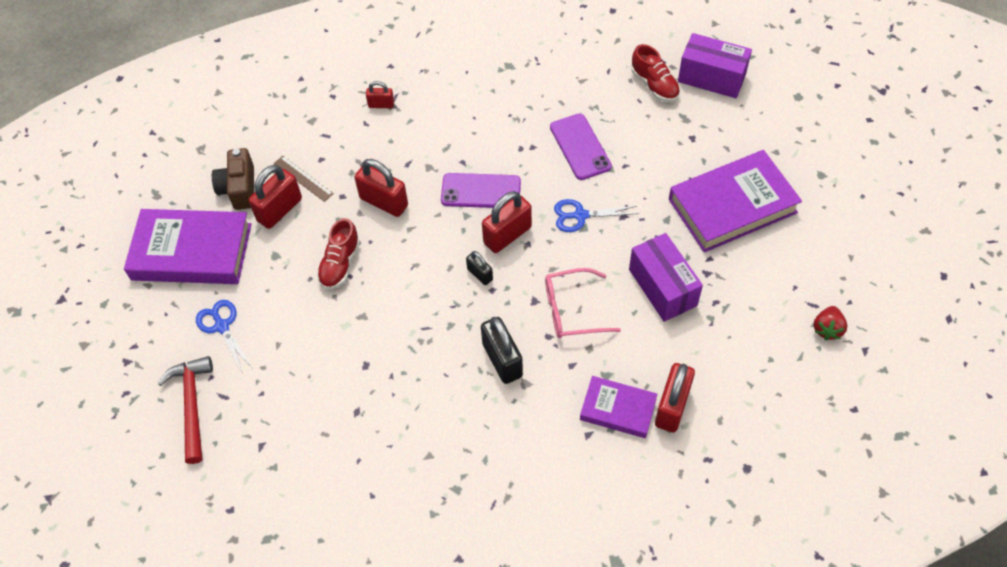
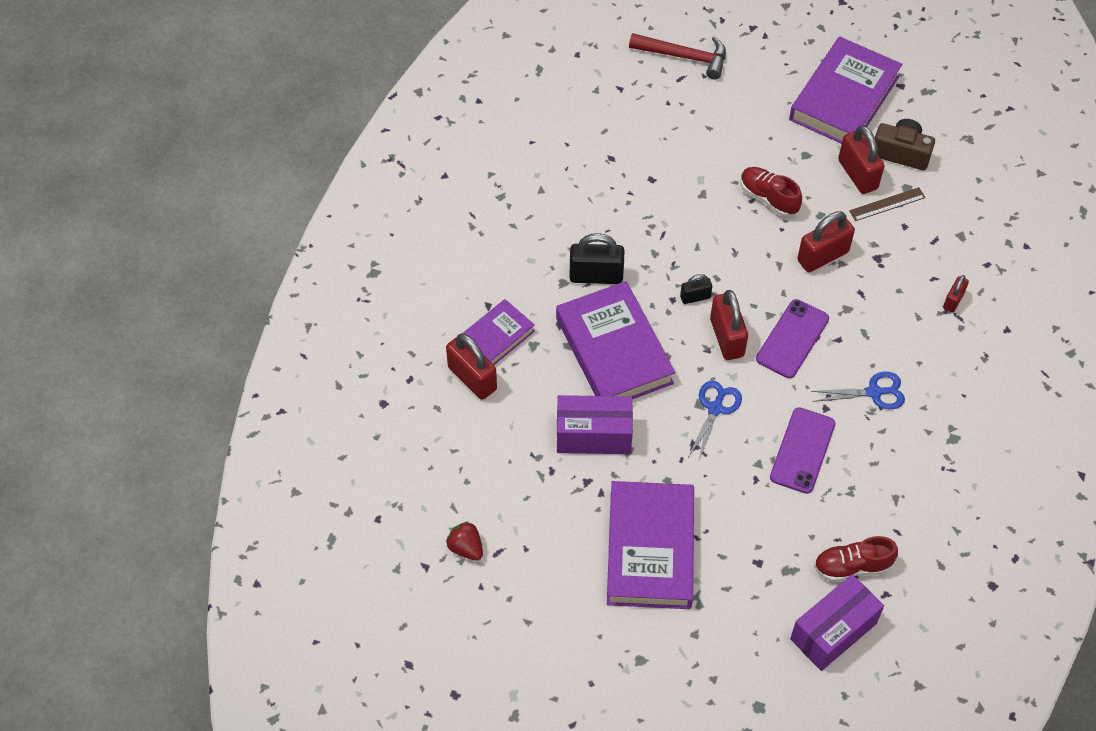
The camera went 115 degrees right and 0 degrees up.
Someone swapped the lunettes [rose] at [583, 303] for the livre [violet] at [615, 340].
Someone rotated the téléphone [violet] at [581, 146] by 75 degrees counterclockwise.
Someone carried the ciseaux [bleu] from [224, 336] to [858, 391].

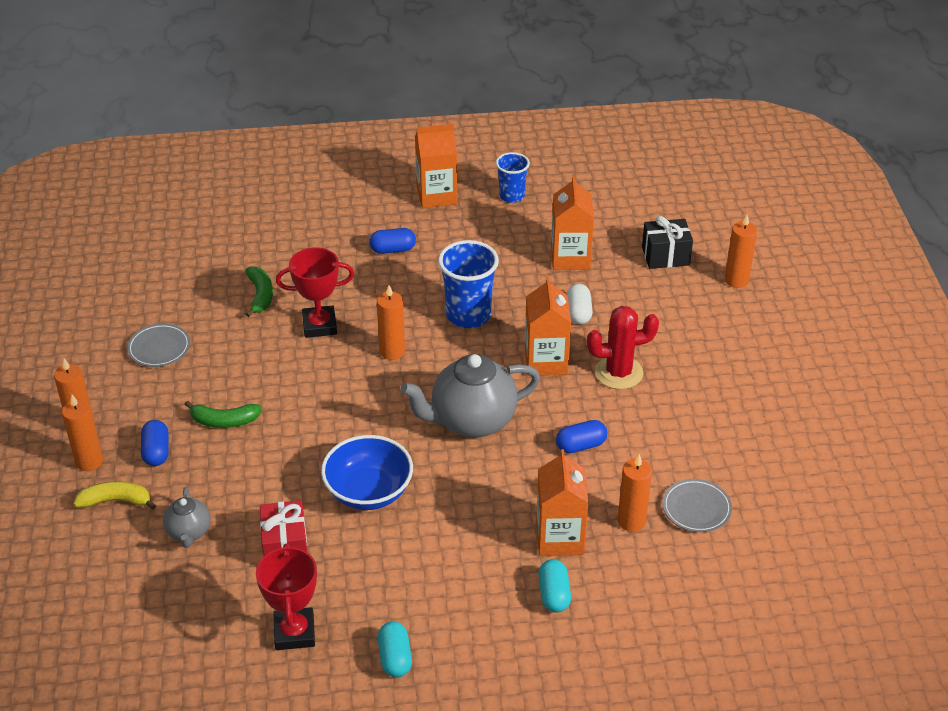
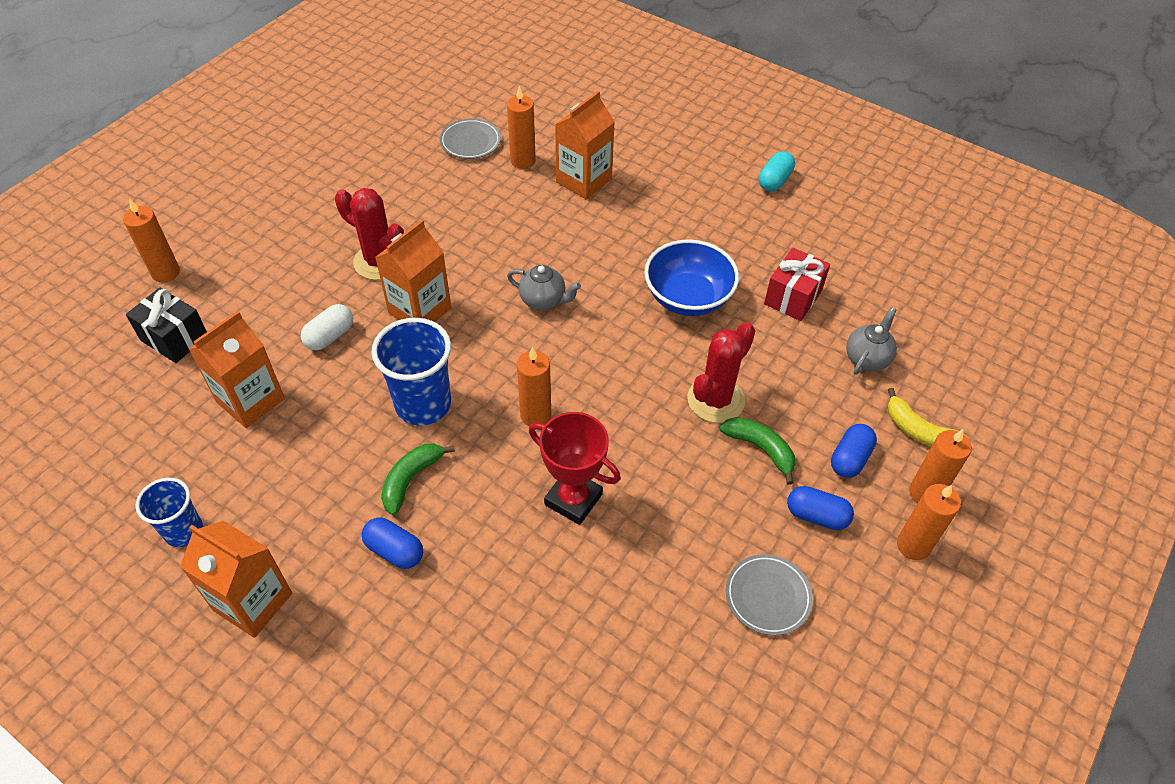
The camera went 140 degrees left and 10 degrees up.
Someone carried the banane [vert] from [259, 291] to [418, 479].
Someone scaled the théière [gris] at [470, 396] by 0.51.
Someone put down the cactus [rouge] at [721, 372].
Someone carried the gélule [bleu] from [581, 436] to [820, 508].
Someone took away the trophée [rouge] at [286, 596].
Someone took away the gélule [turquoise] at [554, 586].

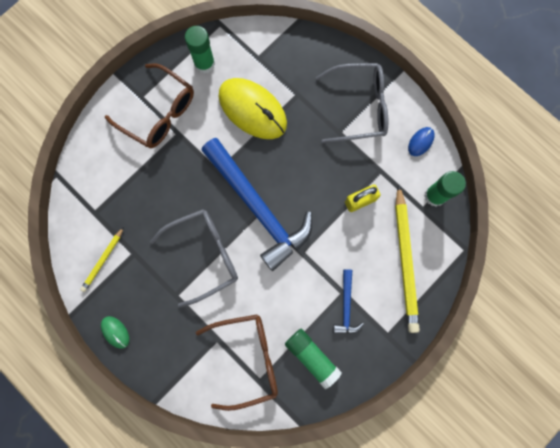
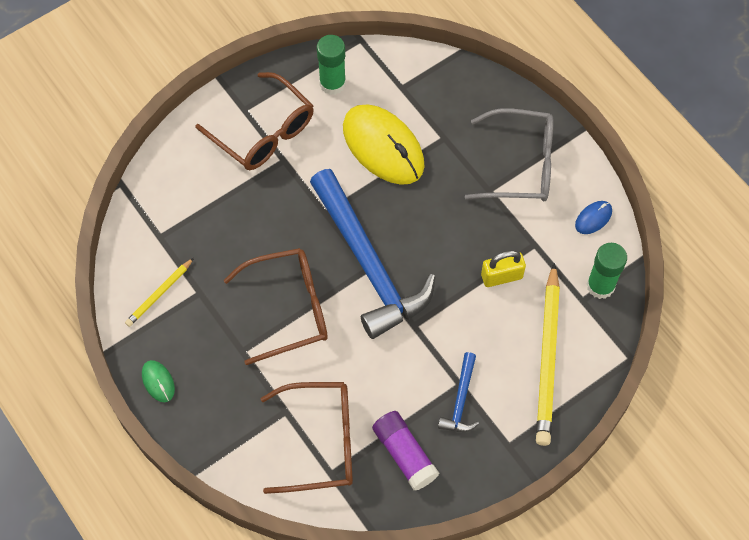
The camera went 10 degrees right and 15 degrees down.
Someone repainted the lunettes [gris] at [194, 258], which became the lunettes [marron] at [276, 306].
Someone repainted the bâton de colle [vert] at [313, 359], which became the bâton de colle [violet] at [405, 451].

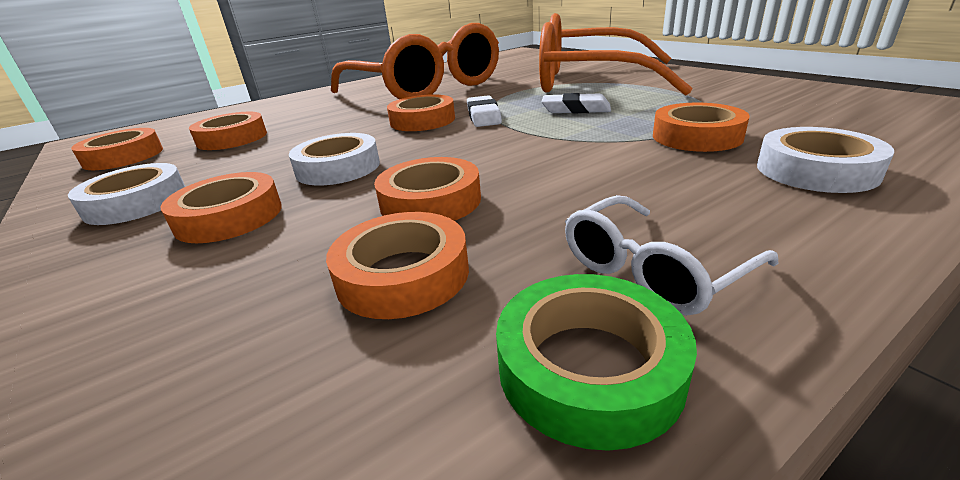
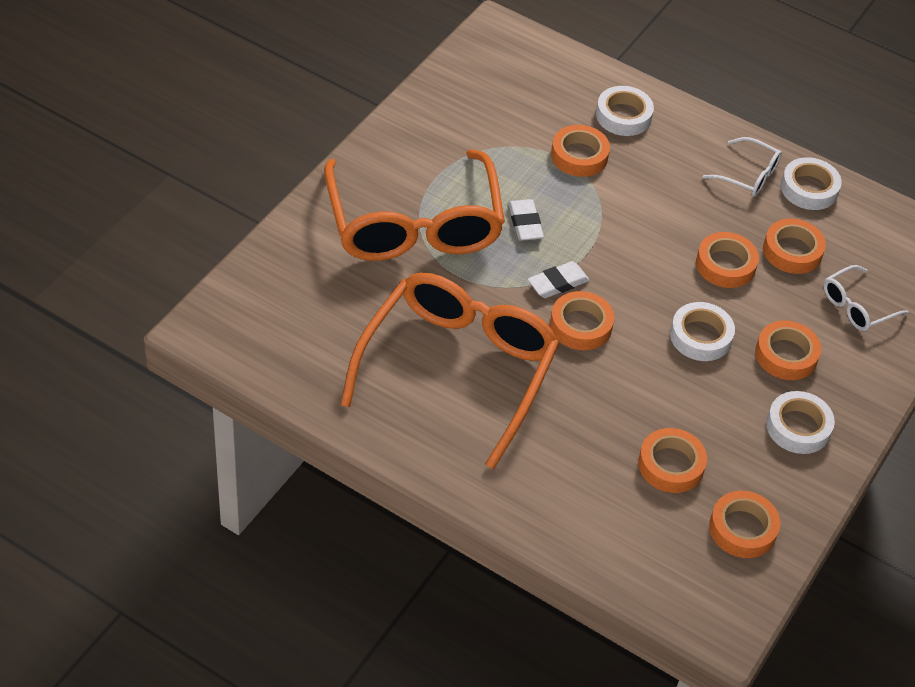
The camera went 120 degrees left and 20 degrees up.
Someone repainted the ruban adhésif [vert] at [596, 362], which became the ruban adhésif [blanc] at [811, 183].
Someone put down the lunettes [blanc] at [866, 298].

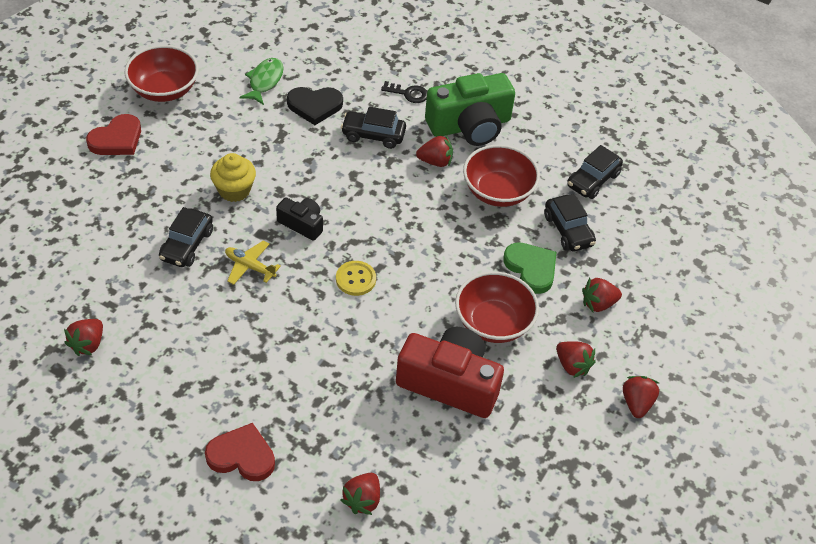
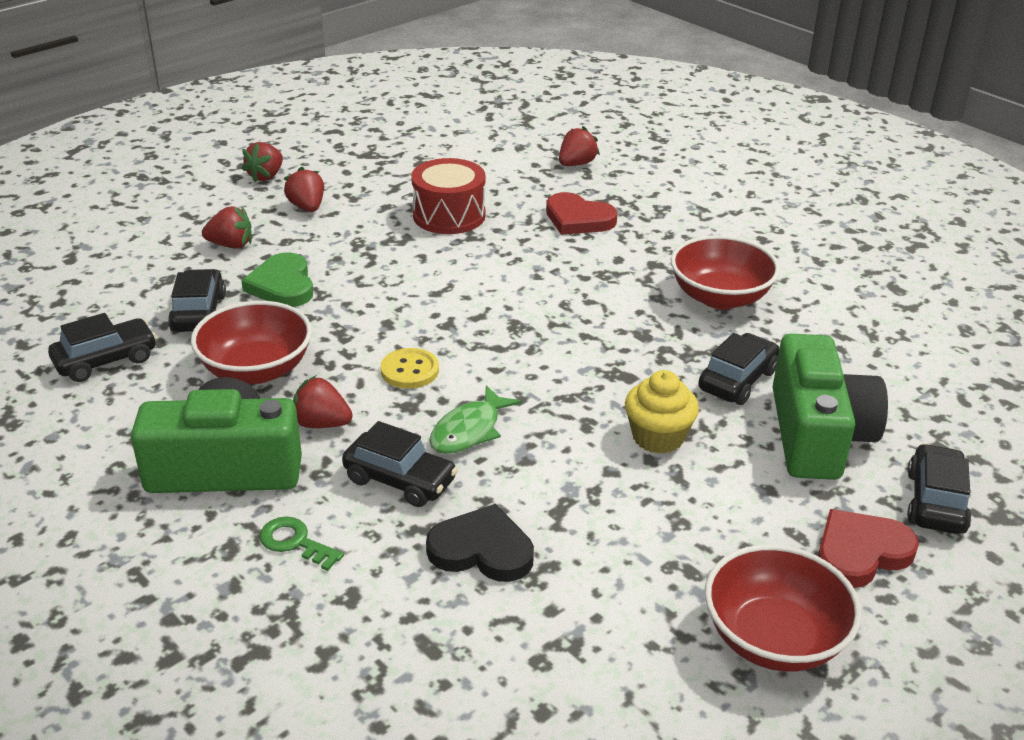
The camera went 160 degrees left and 15 degrees down.
Someone repainted the clé [noir] at [404, 92], which became the clé [vert] at [301, 544].
Someone carried the bouton [jaune] from [356, 278] to [409, 368].
Someone swapped the appareil photo [rouge] at [450, 372] for the tambour [rouge] at [448, 196].
Someone carried the poisson [vert] from [261, 81] to [475, 419].
Someone carried the cœur [rouge] from [240, 452] to [582, 213].
Someone carried the bol [rouge] from [497, 307] to [725, 272].
Someone put down the appareil photo [vert] at [830, 407].
Someone put down the voiture [noir] at [939, 488].
Someone took away the fraise [rouge] at [83, 337].
Someone took away the avion [jaune] at [253, 263].
Someone took away the appareil photo [noir] at [299, 219].

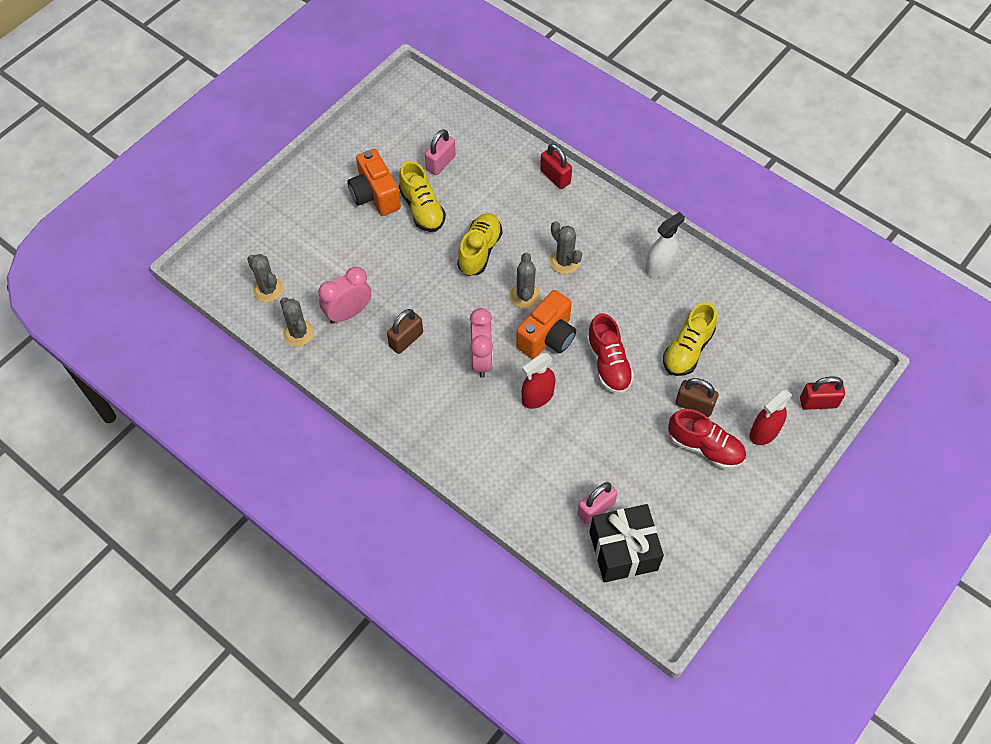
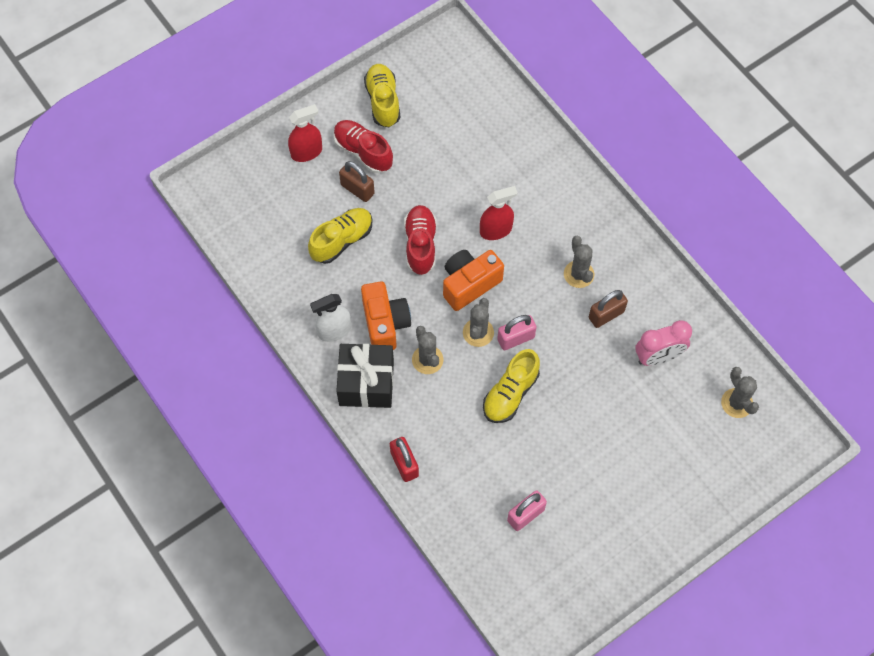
The camera went 165 degrees left and 5 degrees up.
Someone carried the cadeau [noir] from [626, 543] to [365, 376].
Someone carried the appareil photo [orange] from [374, 182] to [386, 315].
Someone carried the chaussure [jaune] from [422, 196] to [382, 95].
Someone carried the cadenas [rose] from [597, 503] to [517, 332].
Someone carried the cactus [gris] from [297, 321] to [579, 262].
Someone took away the réveil [rose] at [481, 343].
Someone took away the cadenas [rouge] at [822, 393].

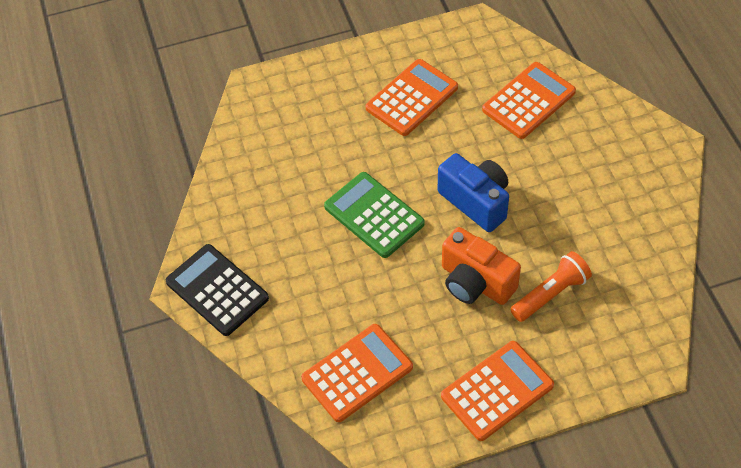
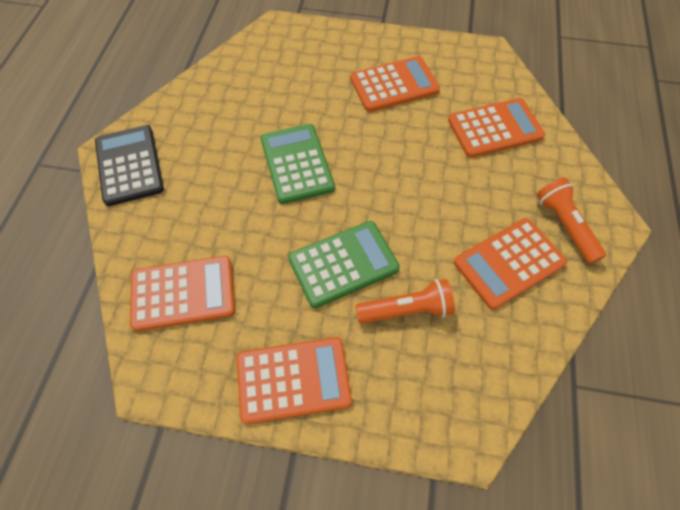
The camera went 25 degrees right and 5 degrees up.
Someone swapped the appareil photo [orange] at [481, 266] for the calculatrice [vert] at [344, 264].
Someone put down the calculatrice [orange] at [510, 264].
Someone put down the lampe de poche [orange] at [571, 221].
Someone took away the appareil photo [bleu] at [473, 192].

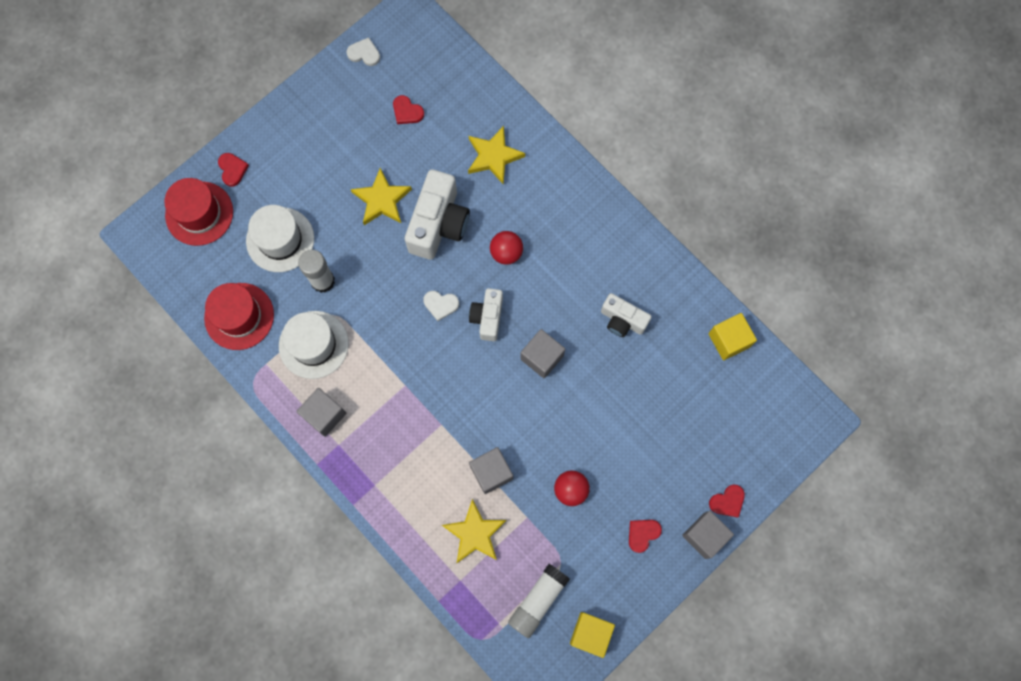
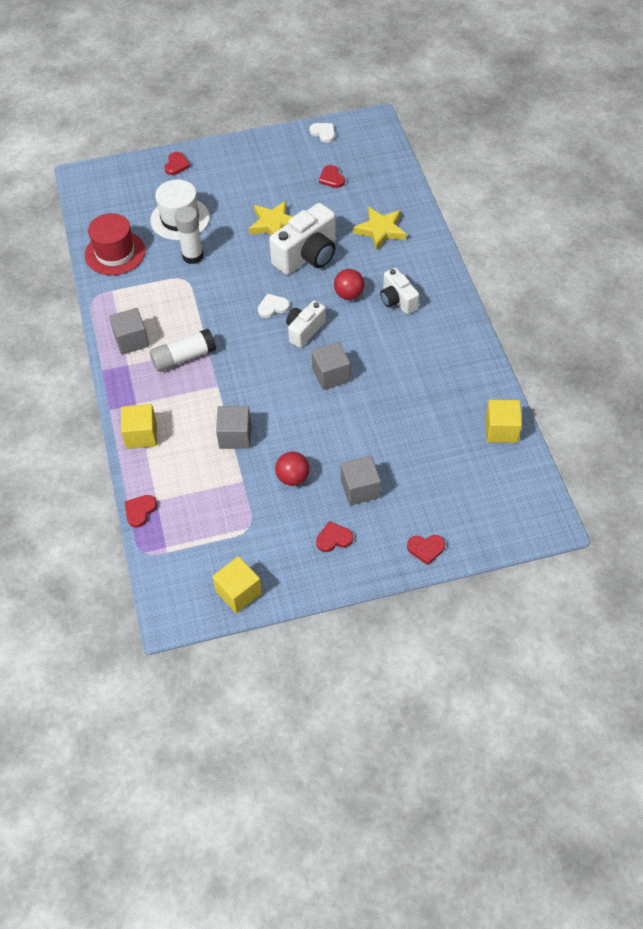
The camera went 30 degrees right and 20 degrees down.
Someone put down the cube [jaune] at [139, 426].
Someone put down the cœur [rouge] at [141, 511].
Someone carried the bâton de colle [blanc] from [539, 601] to [183, 350].
Someone rotated the cœur [blanc] at [441, 306] by 120 degrees clockwise.
Someone carried the cube [gris] from [708, 535] to [361, 480].
Someone carried the appareil photo [blanc] from [626, 315] to [399, 291].
Someone took away the chapeau [rouge] at [198, 212].
Someone took away the chapeau [blanc] at [314, 345].
Someone took away the étoile [jaune] at [474, 531].

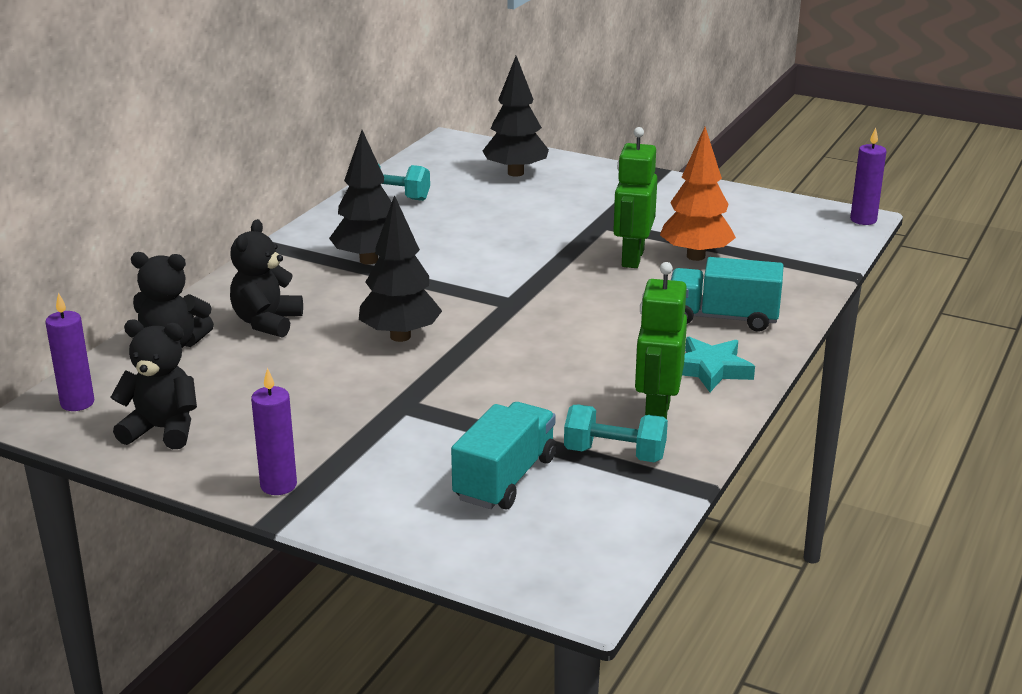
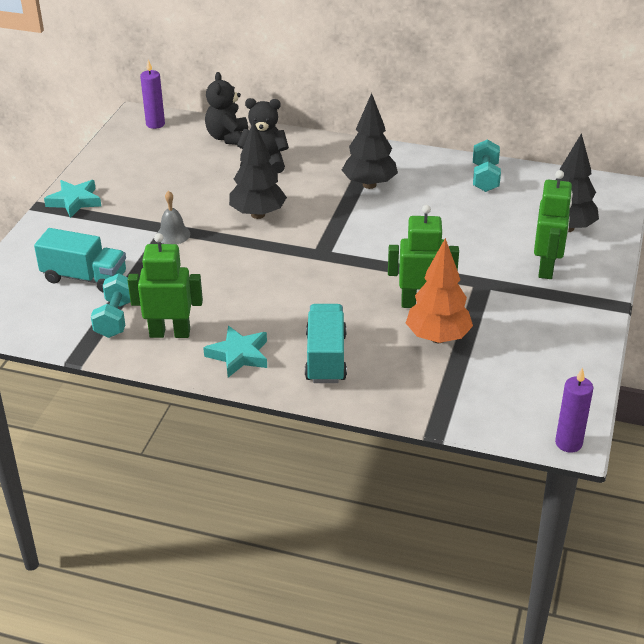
The camera went 80 degrees right and 10 degrees up.
Someone swapped the bougie [violet] at [274, 431] for the étoile [turquoise] at [72, 199].
Someone put down the cloche [gris] at [173, 217].
Someone put down the robot [vert] at [553, 224].
Someone took away the ours en peluche [noir] at [153, 384].

